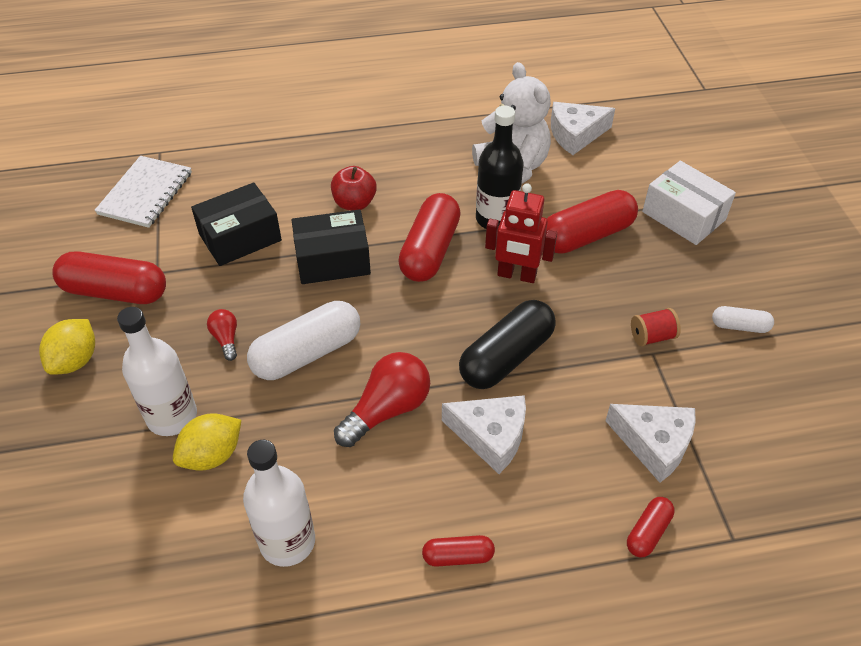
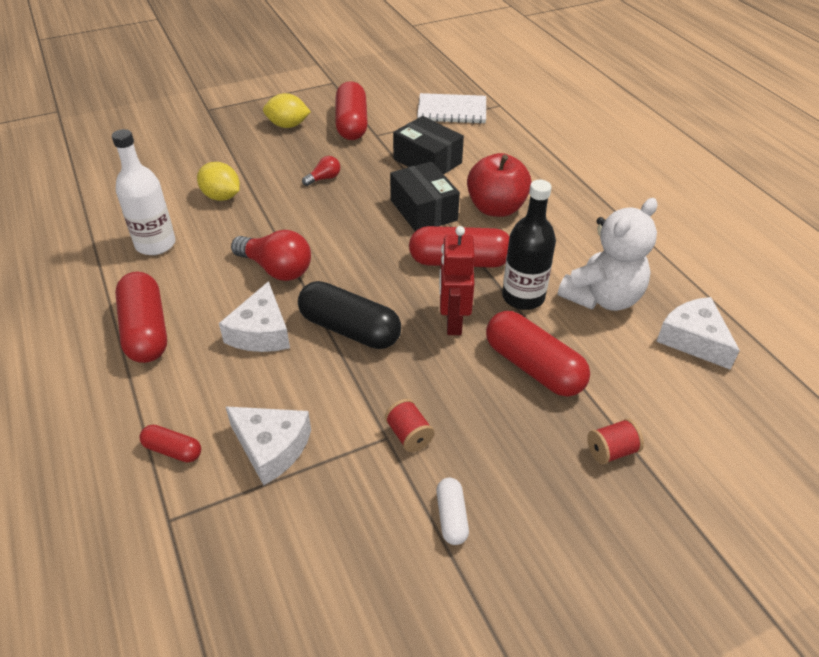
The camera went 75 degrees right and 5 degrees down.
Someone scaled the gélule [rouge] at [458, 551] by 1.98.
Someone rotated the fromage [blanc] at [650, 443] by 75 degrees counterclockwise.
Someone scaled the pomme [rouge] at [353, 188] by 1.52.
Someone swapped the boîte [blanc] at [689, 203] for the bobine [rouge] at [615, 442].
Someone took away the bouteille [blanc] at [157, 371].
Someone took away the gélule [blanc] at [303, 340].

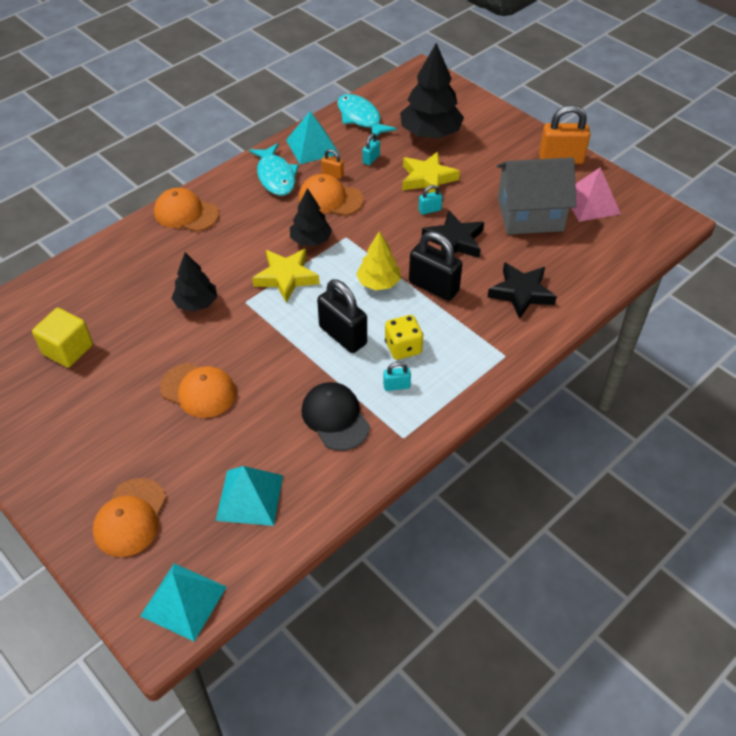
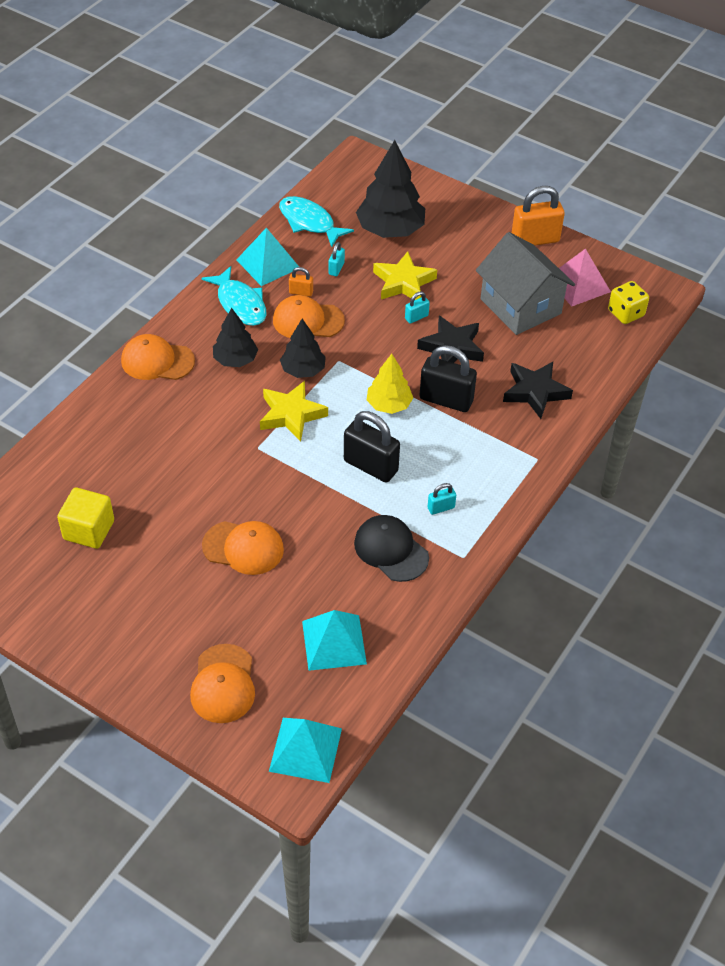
The camera went 15 degrees left and 0 degrees up.
Someone carried the arbre [noir] from [194, 282] to [235, 337].
Someone rotated the maison [gris] at [536, 195] by 75 degrees clockwise.
Someone carried the dé [jaune] from [404, 337] to [628, 302].

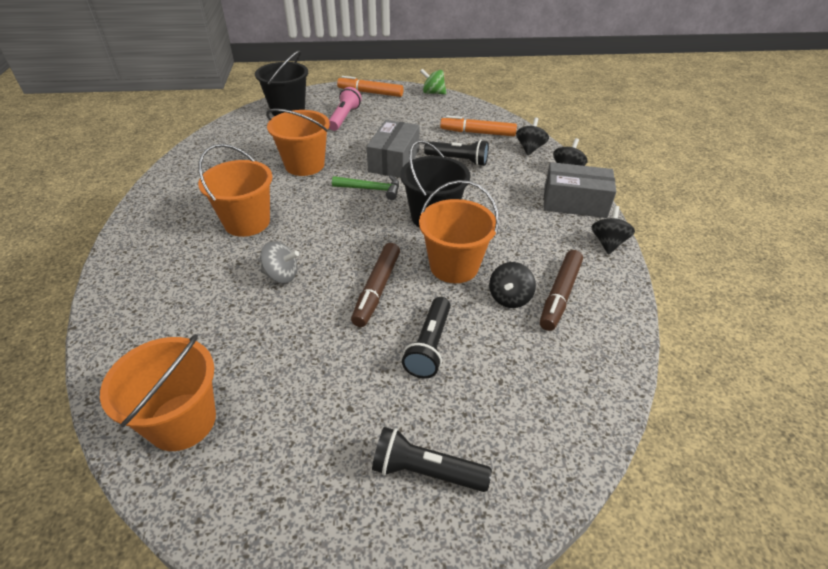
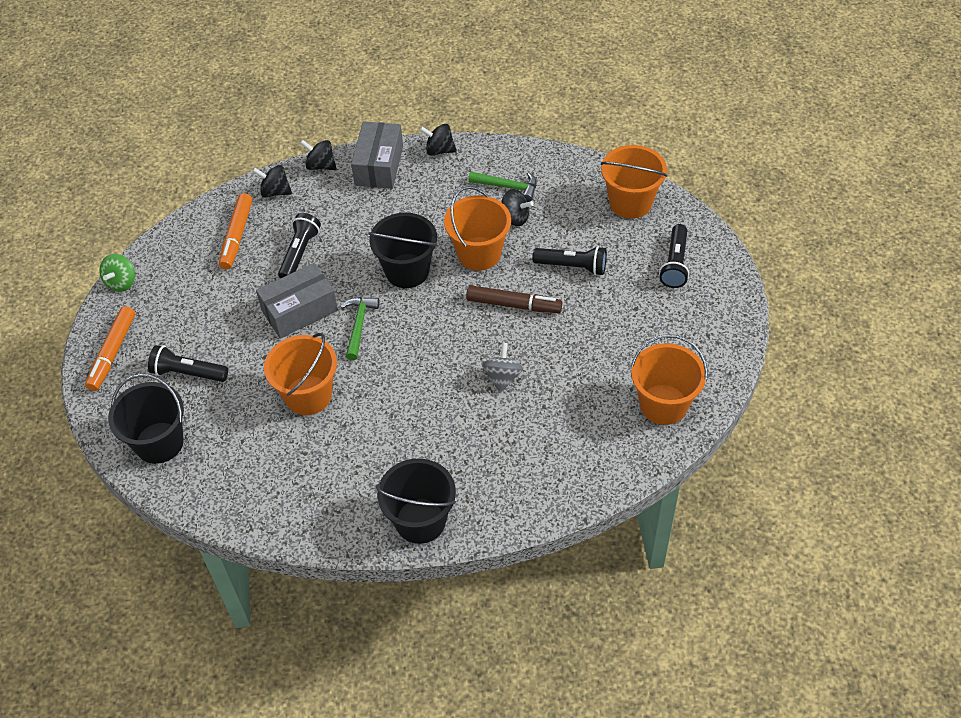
The camera went 90 degrees left and 10 degrees up.
Someone repainted the lampe de poche [rose] at [345, 109], which became the lampe de poche [noir] at [188, 363].
Someone rotated the boîte [gris] at [393, 149] by 45 degrees counterclockwise.
Someone put down the seau [noir] at [416, 501].
Someone swapped the feutre [marron] at [561, 290] for the marteau [vert] at [502, 187].
Someone carried the seau [orange] from [235, 190] to [634, 182].

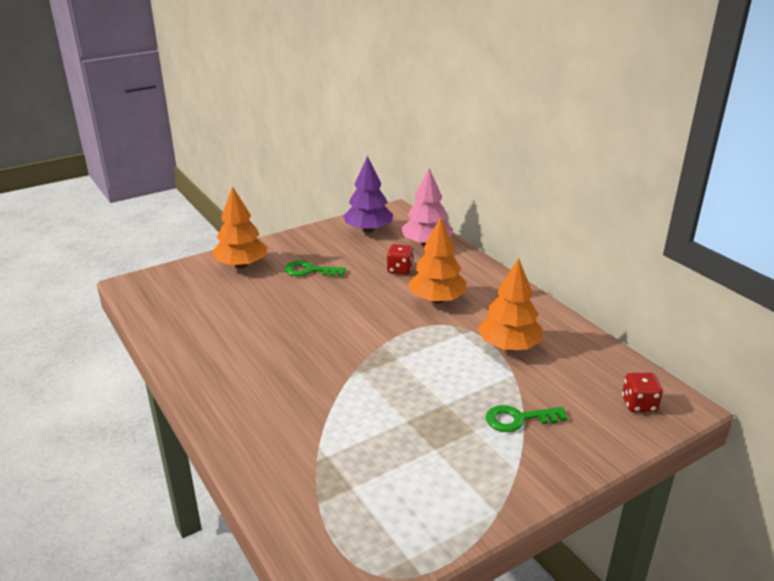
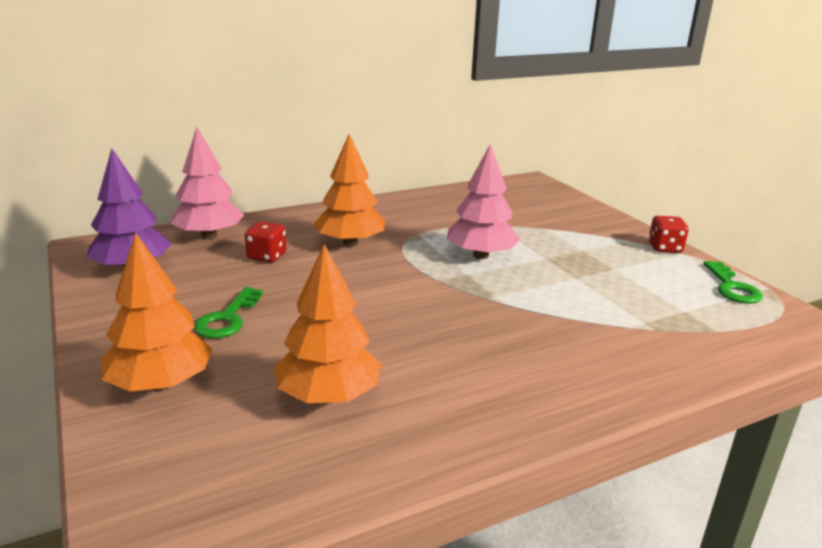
The camera went 85 degrees left and 5 degrees down.
Someone carried the arbre [orange] from [510, 304] to [328, 323].
Someone put down the arbre [rose] at [483, 201].
Someone carried the dé [rouge] from [642, 392] to [668, 234].
Someone carried the clé [vert] from [526, 418] to [733, 282].

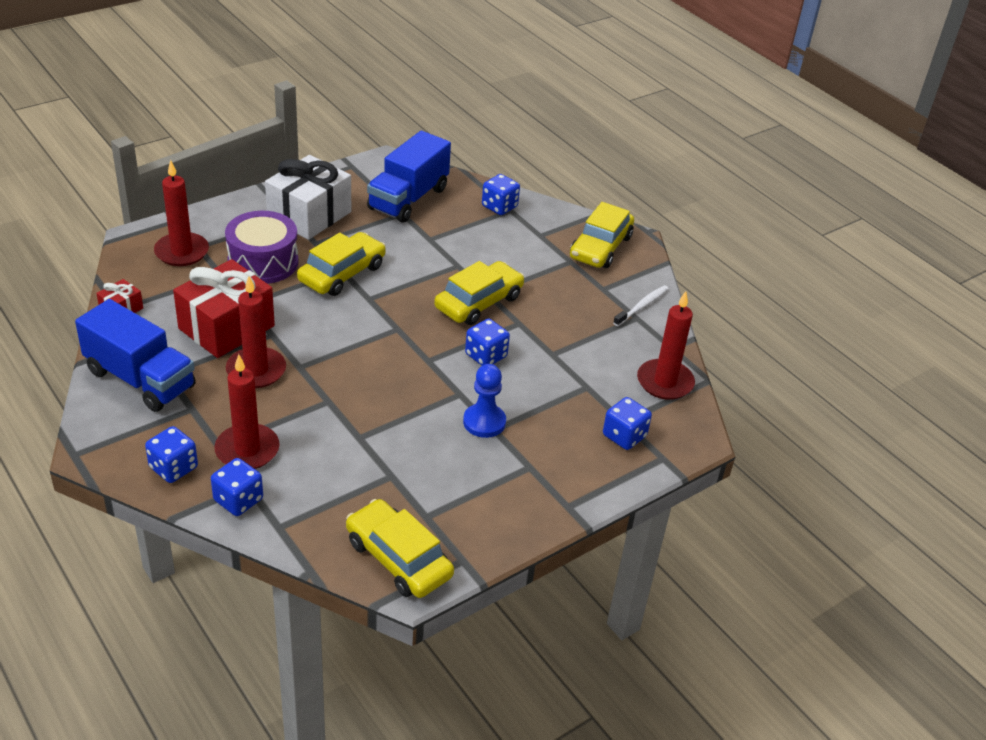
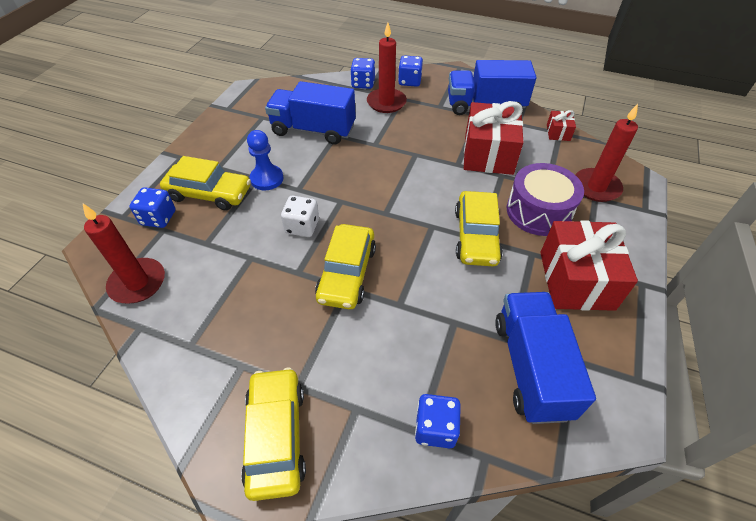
The camera went 150 degrees right and 10 degrees up.
Someone carried the voiture [jaune] from [400, 548] to [205, 183].
Someone put down the camion [bleu] at [310, 113].
Someone repainted the dé [bleu] at [487, 342], which became the dé [blanc] at [300, 216].
Someone repainted the cadeau [blanc] at [308, 197], which became the cadeau [rouge] at [589, 265].
Someone took away the bougie [rouge] at [256, 332].
Someone took away the brosse à dents [blanc] at [641, 305].

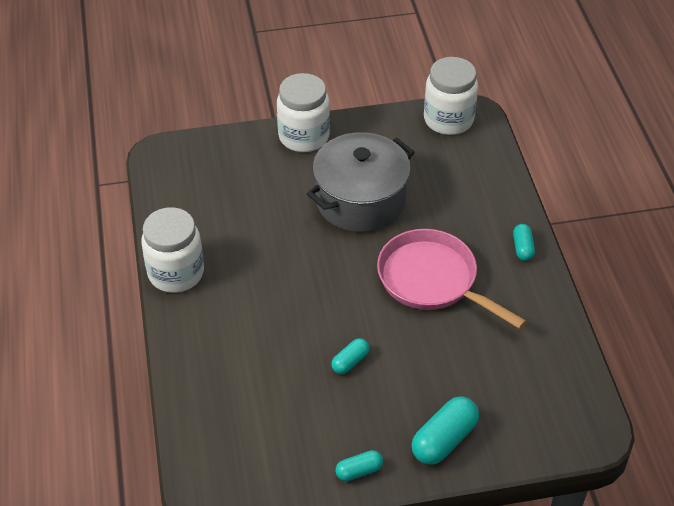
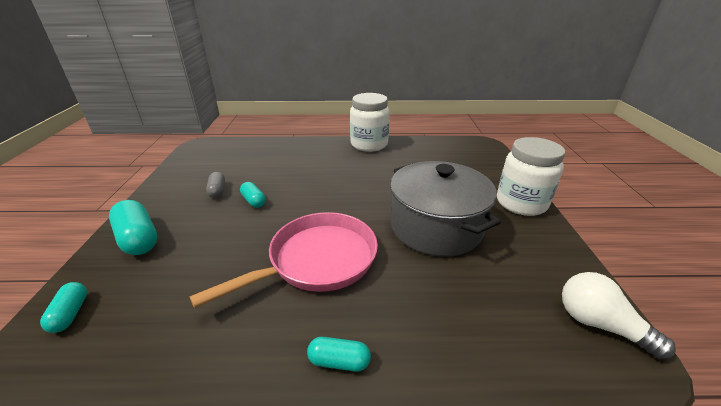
The camera went 100 degrees right and 15 degrees down.
Someone carried the gélule [turquoise] from [359, 465] to [63, 307].
Someone put down the gélule [gris] at [215, 185].
Someone swapped the bocal [blanc] at [451, 96] for the ampoule [blanc] at [619, 315].

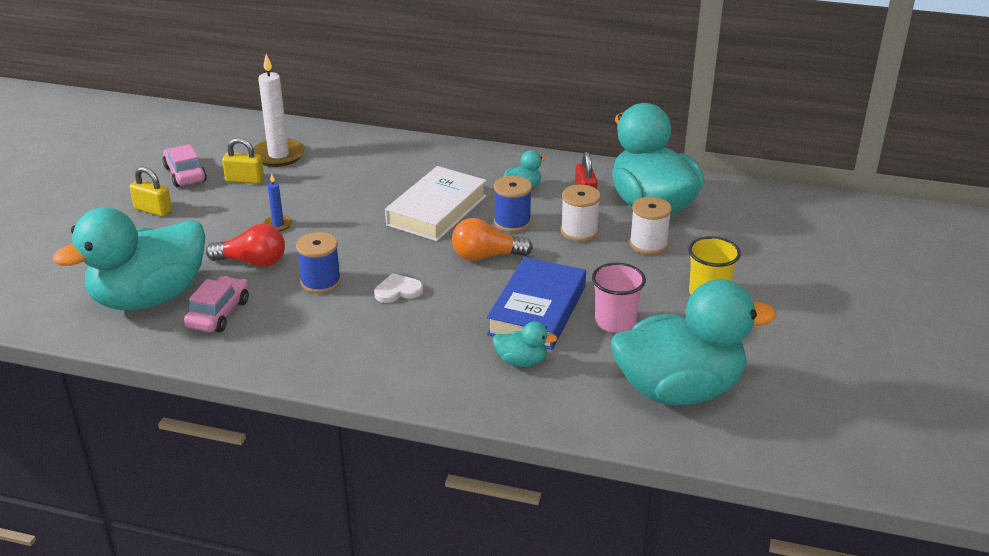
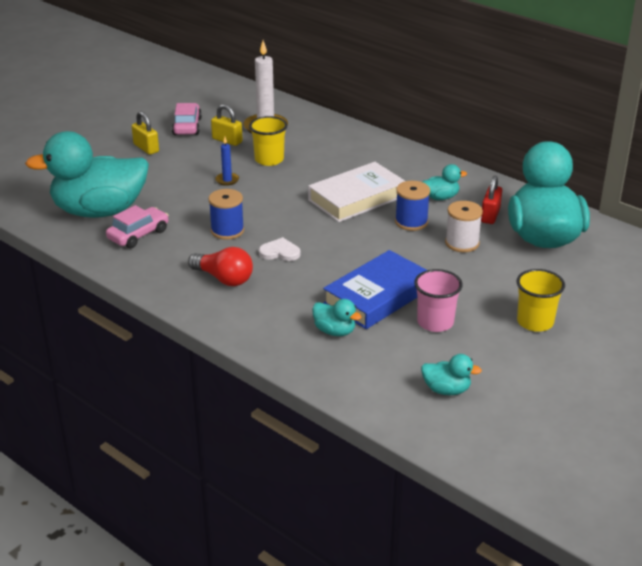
The camera went 25 degrees right and 0 degrees up.
Someone carried the ampoule [rouge] from [245, 245] to [220, 266].
Someone put down the gobelet [jaune] at [268, 141].
Someone scaled the canard [turquoise] at [693, 342] by 0.41.
Someone took away the ampoule [orange] at [492, 239].
Someone took away the bobine [blanc] at [650, 225].

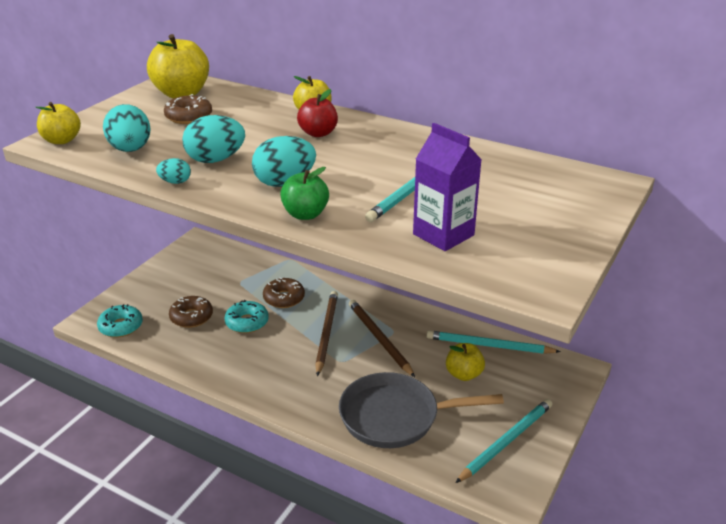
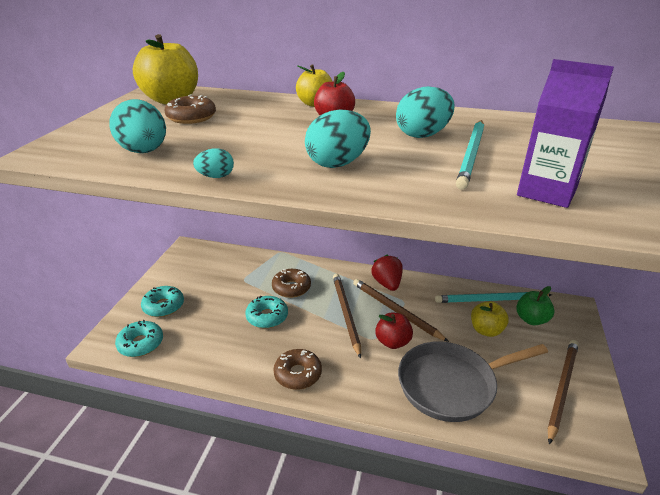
The camera went 15 degrees left and 0 degrees up.
Someone put down the beignet [turquoise] at [162, 301].
Someone carried the beignet [marron] from [191, 312] to [297, 369].
Someone put down the fraise [rouge] at [387, 273].
Someone put down the pomme [rouge] at [394, 331].
Someone carried the œuf [turquoise] from [213, 139] to [425, 112].
Someone carried the pomme [vert] from [304, 193] to [535, 305].
Someone repainted the crayon [turquoise] at [504, 441], which became the crayon [marron] at [563, 392].
Someone took away the pomme [jaune] at [58, 123].

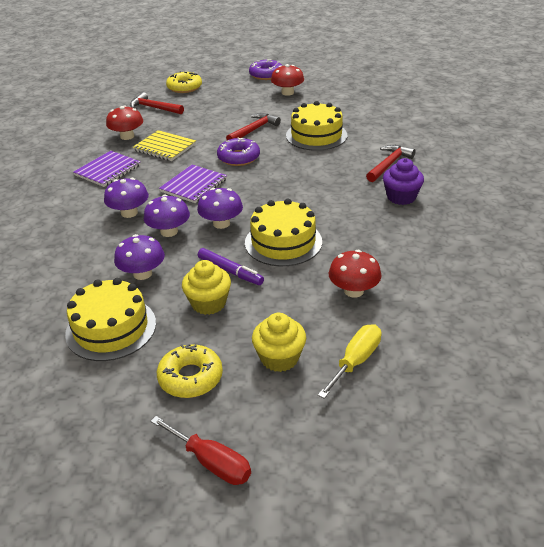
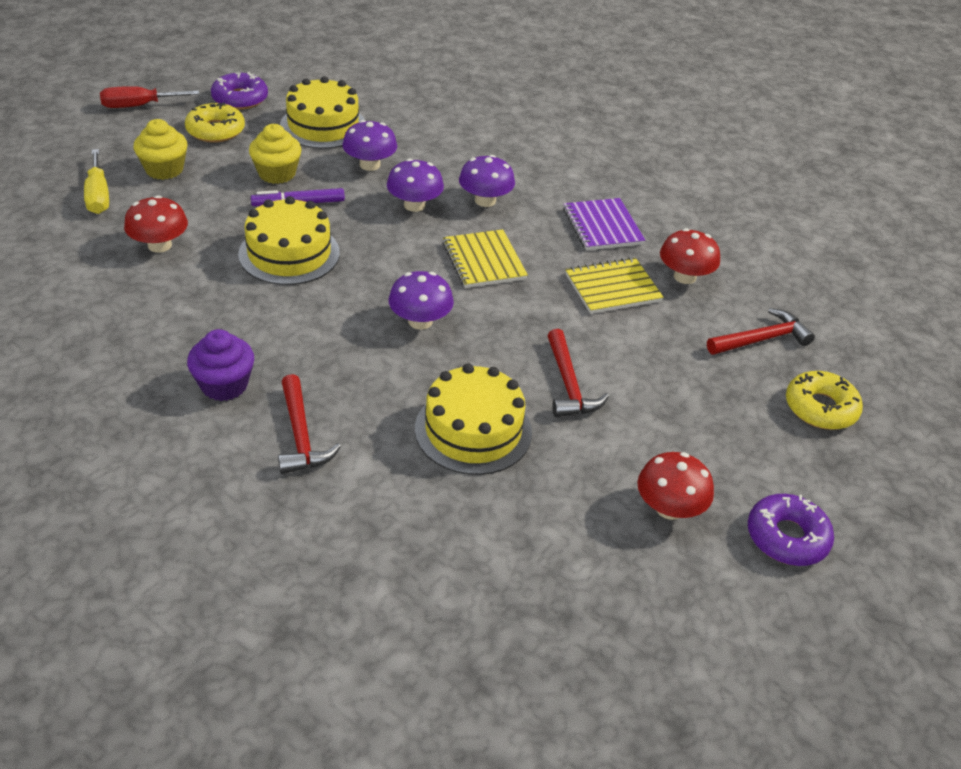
The camera went 125 degrees right and 5 degrees up.
Someone carried the beignet [violet] from [238, 151] to [239, 91].
Someone carried the champignon [violet] from [220, 208] to [421, 300].
Someone repainted the carnet [violet] at [193, 184], which became the carnet [jaune] at [485, 258].

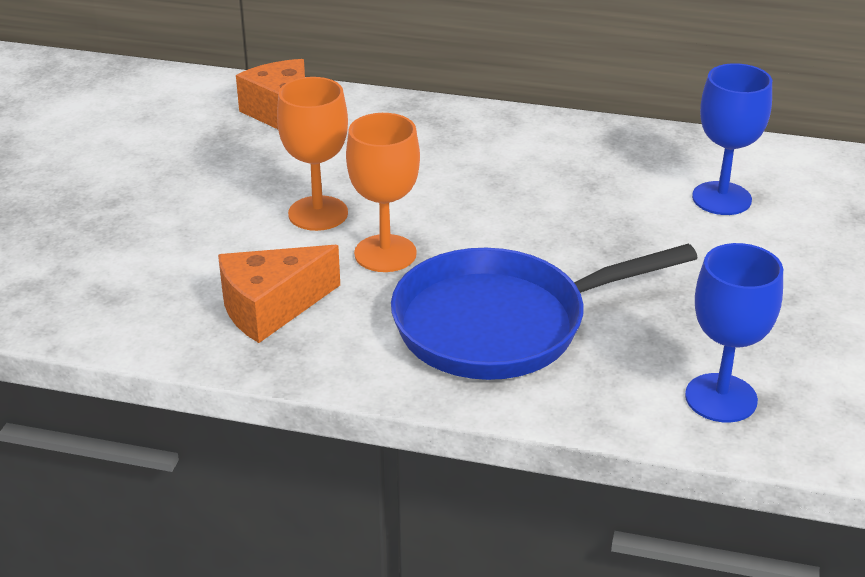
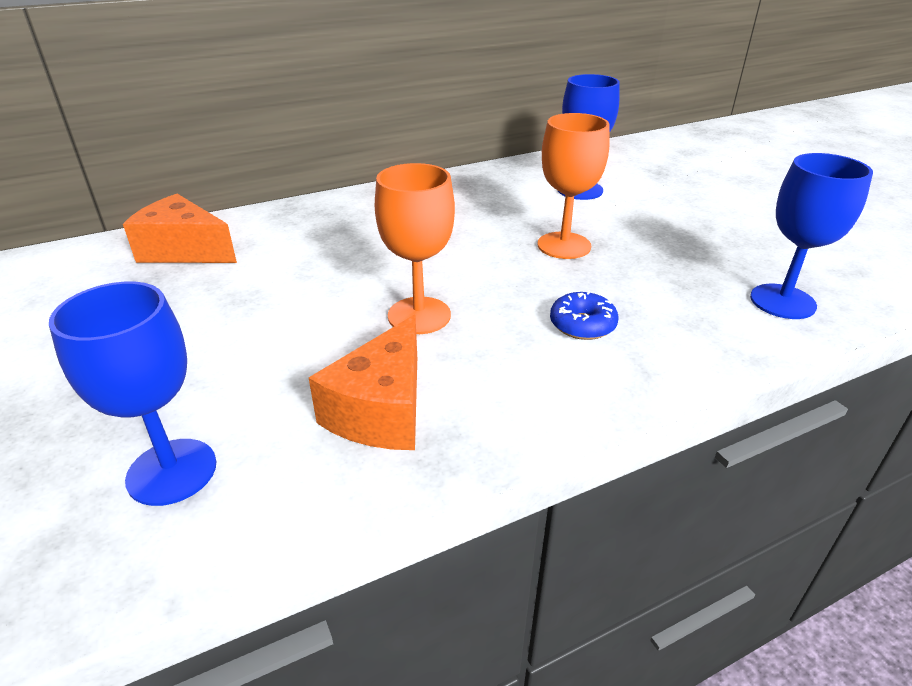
The camera went 40 degrees left and 0 degrees up.
Someone put down the verre à pied [bleu] at [133, 394].
Someone carried the verre à pied [orange] from [312, 154] to [574, 186].
Someone swapped the poêle [bleu] at [544, 312] for the beignet [bleu] at [584, 315].

